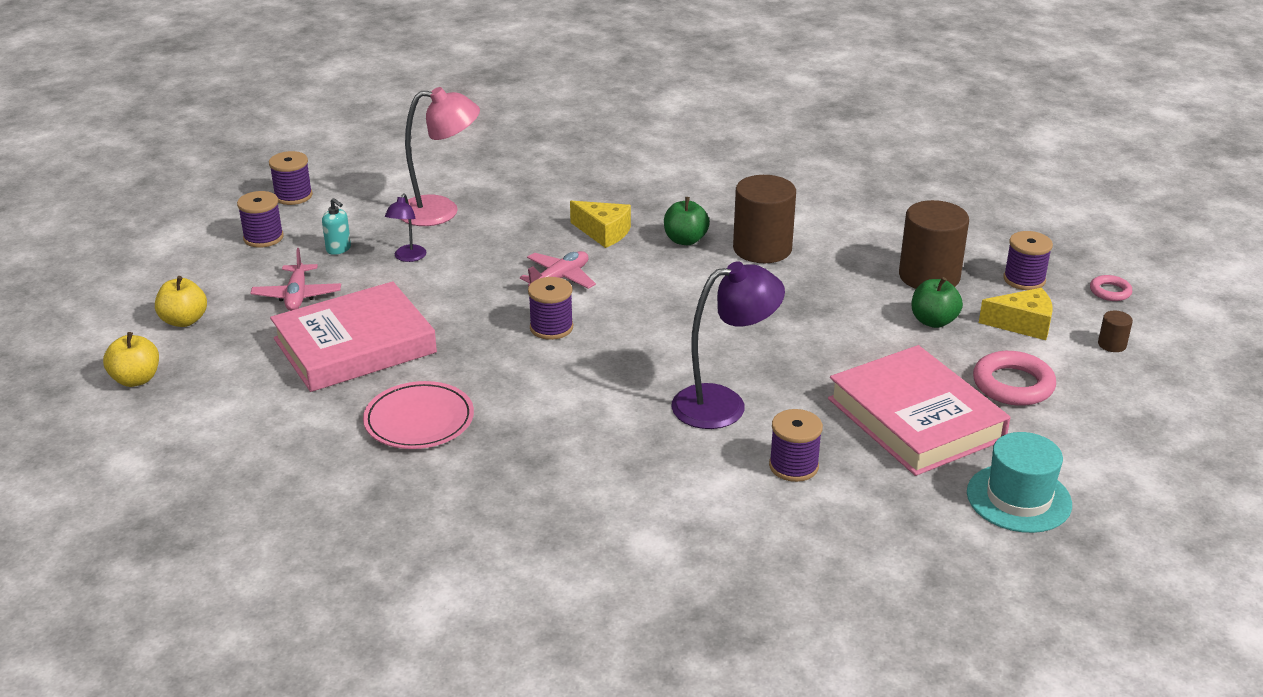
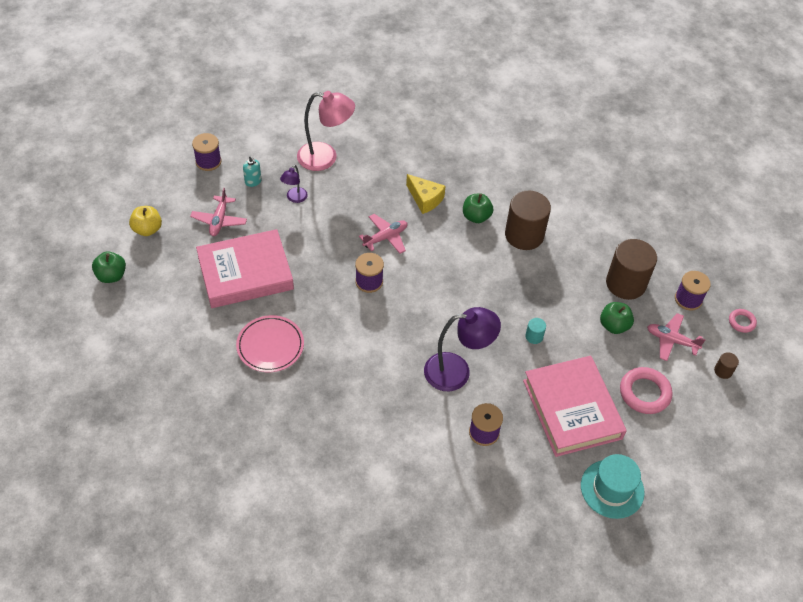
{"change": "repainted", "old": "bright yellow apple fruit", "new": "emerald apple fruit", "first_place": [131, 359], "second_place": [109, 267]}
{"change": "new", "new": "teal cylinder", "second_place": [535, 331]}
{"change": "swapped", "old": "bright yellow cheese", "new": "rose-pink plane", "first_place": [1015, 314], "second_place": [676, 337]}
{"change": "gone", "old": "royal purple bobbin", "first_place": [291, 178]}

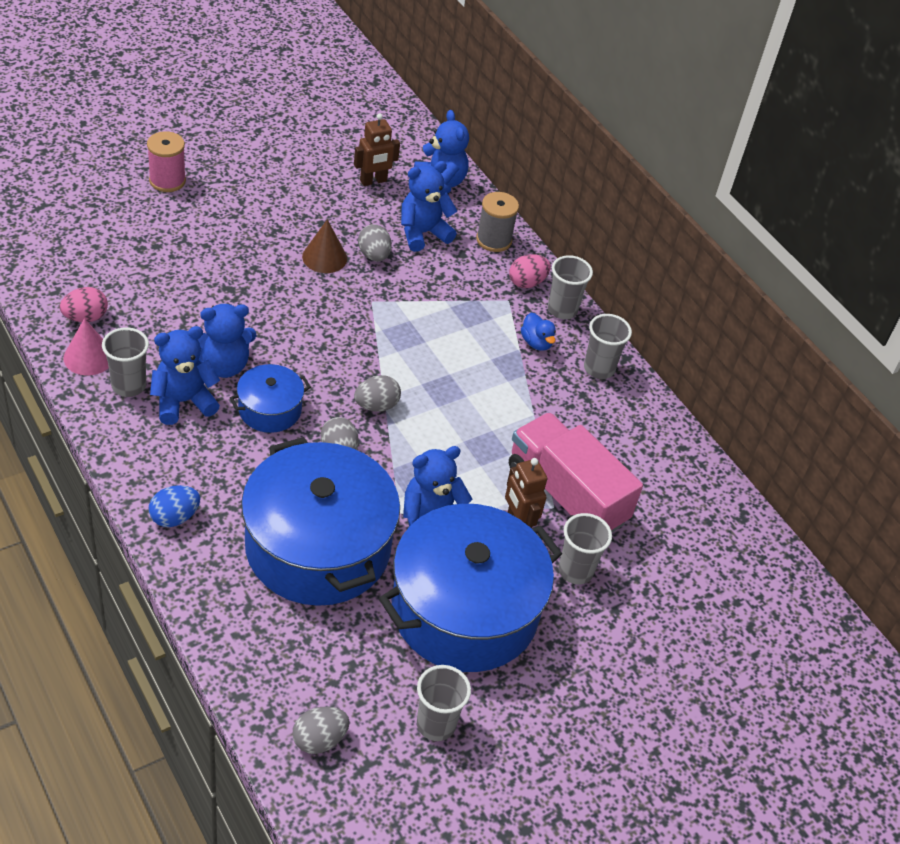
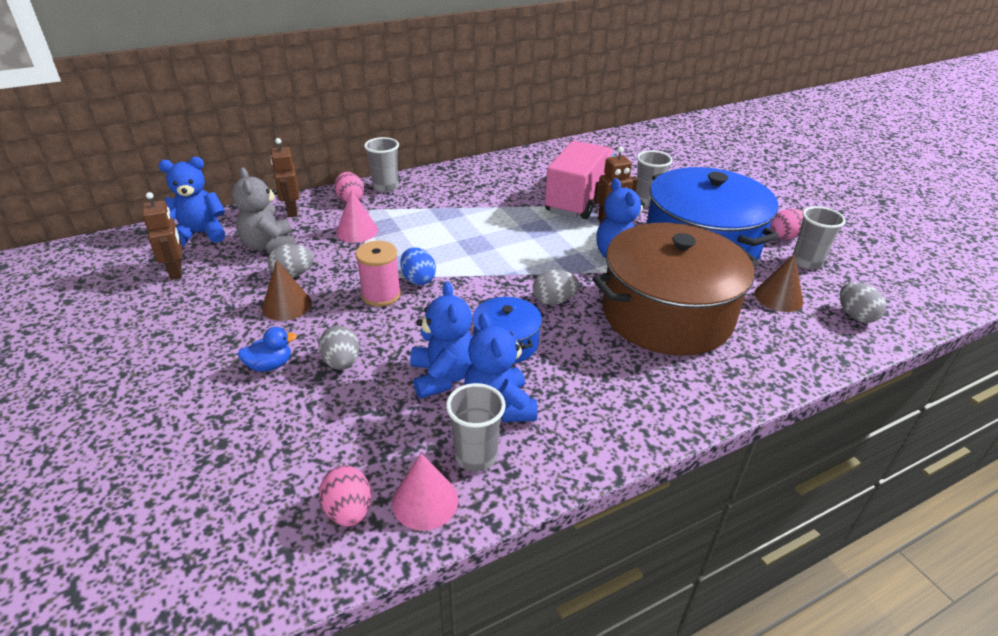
{"change": "repainted", "old": "blue stuffed bear", "new": "grey stuffed bear", "first_place": [429, 206], "second_place": [264, 210]}
{"change": "shifted", "old": "blue rubber duck", "first_place": [538, 332], "second_place": [267, 349]}
{"change": "swapped", "old": "grey bobbin", "new": "brown robot figure", "first_place": [497, 222], "second_place": [285, 177]}
{"change": "shifted", "old": "grey egg shape", "first_place": [377, 393], "second_place": [338, 348]}
{"change": "new", "new": "rose-pink cone", "second_place": [357, 216]}
{"change": "shifted", "old": "rose-pink bobbin", "first_place": [166, 161], "second_place": [378, 273]}
{"change": "shifted", "old": "blue egg shape", "first_place": [174, 506], "second_place": [418, 266]}
{"change": "rotated", "old": "rose-pink truck", "first_place": [576, 472], "second_place": [580, 180], "degrees": 150}
{"change": "repainted", "old": "blue stockpot", "new": "brown stockpot", "first_place": [320, 521], "second_place": [675, 289]}
{"change": "new", "new": "brown cone", "second_place": [779, 283]}
{"change": "new", "new": "rose-pink egg shape", "second_place": [786, 224]}
{"change": "gone", "old": "grey beaker", "first_place": [608, 346]}

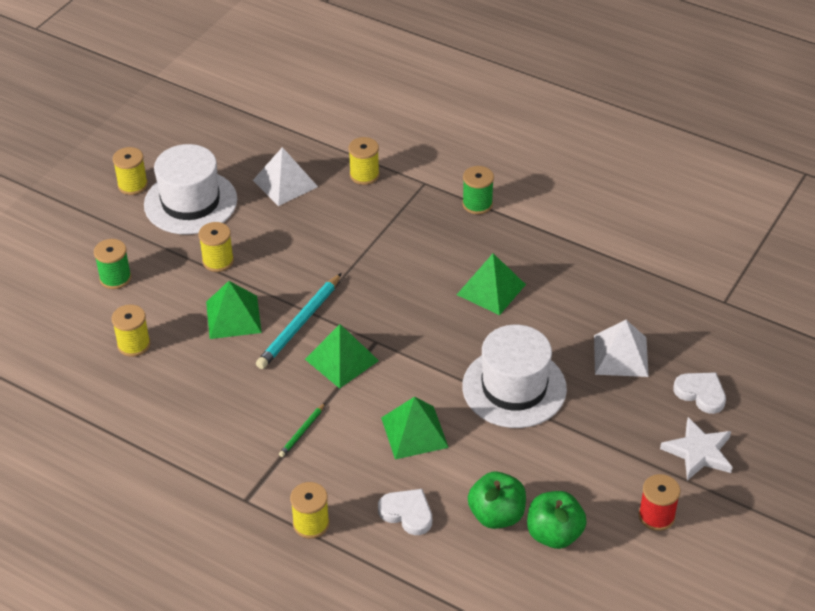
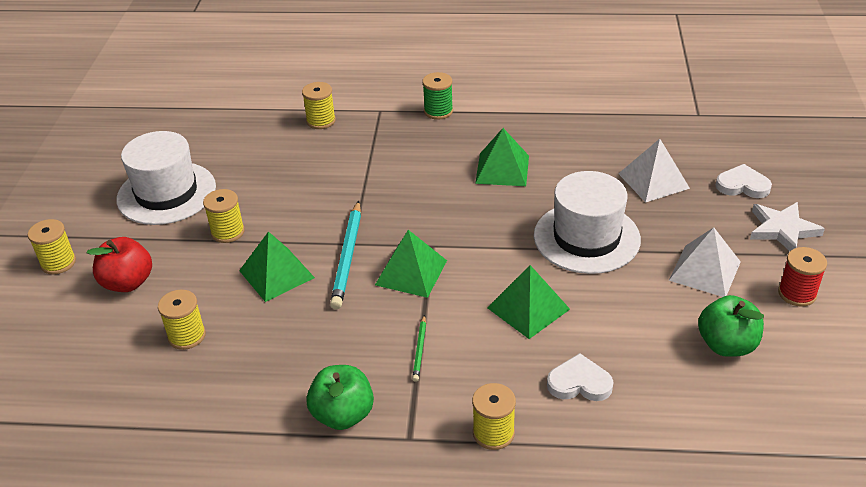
{"change": "shifted", "old": "bright yellow bobbin", "first_place": [130, 171], "second_place": [52, 247]}
{"change": "swapped", "old": "emerald bobbin", "new": "crimson apple fruit", "first_place": [112, 264], "second_place": [119, 264]}
{"change": "shifted", "old": "emerald apple fruit", "first_place": [497, 500], "second_place": [340, 397]}
{"change": "shifted", "old": "white pyramid", "first_place": [285, 176], "second_place": [705, 262]}

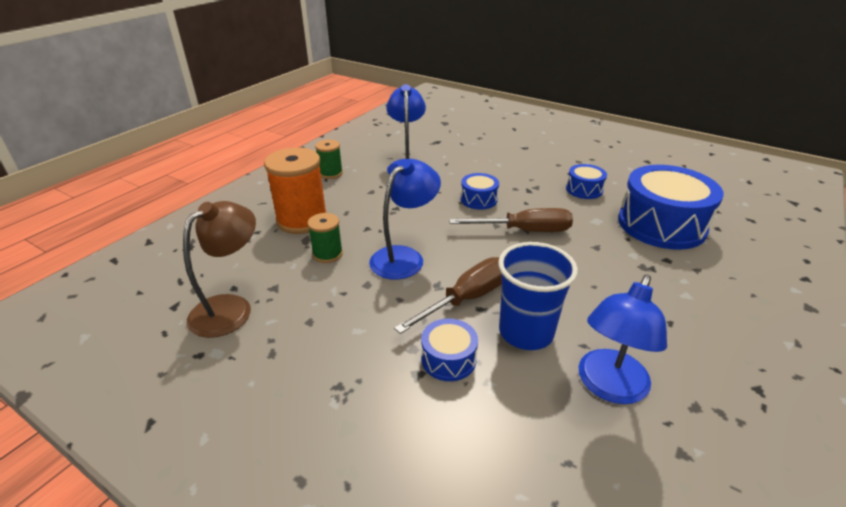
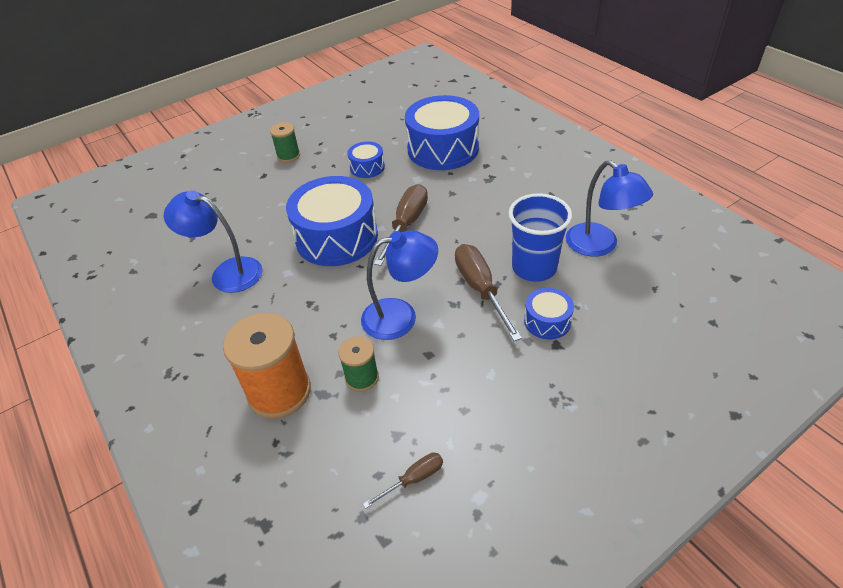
{"change": "shifted", "old": "emerald bobbin", "first_place": [329, 159], "second_place": [285, 142]}
{"change": "scaled", "old": "blue snare drum", "first_place": [480, 191], "second_place": [332, 221], "factor": 2.1}
{"change": "rotated", "old": "blue desk lamp", "first_place": [405, 219], "second_place": [399, 285], "degrees": 105}
{"change": "swapped", "old": "brown desk lamp", "new": "brown flat screwdriver", "first_place": [219, 269], "second_place": [403, 481]}

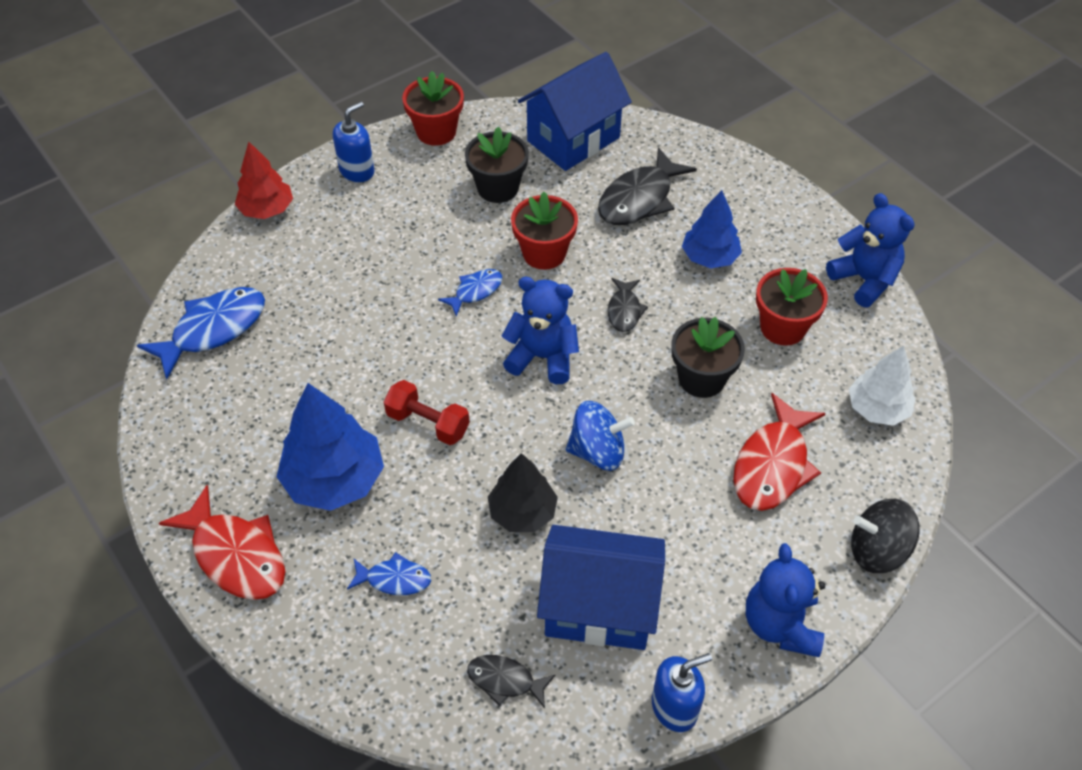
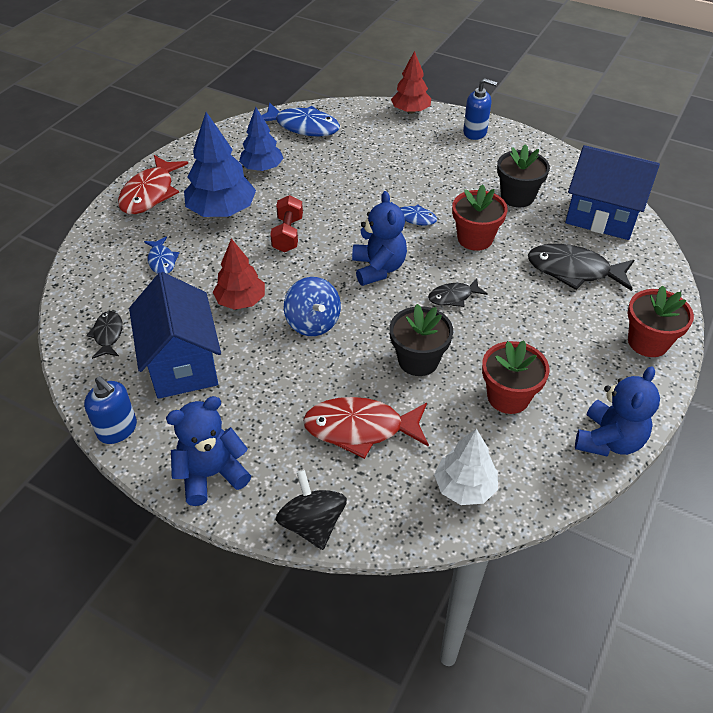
{"change": "repainted", "old": "black fir tree", "new": "crimson fir tree", "first_place": [523, 492], "second_place": [239, 274]}
{"change": "shifted", "old": "blue fir tree", "first_place": [712, 229], "second_place": [261, 139]}
{"change": "shifted", "old": "crimson plant pot", "first_place": [433, 108], "second_place": [661, 321]}

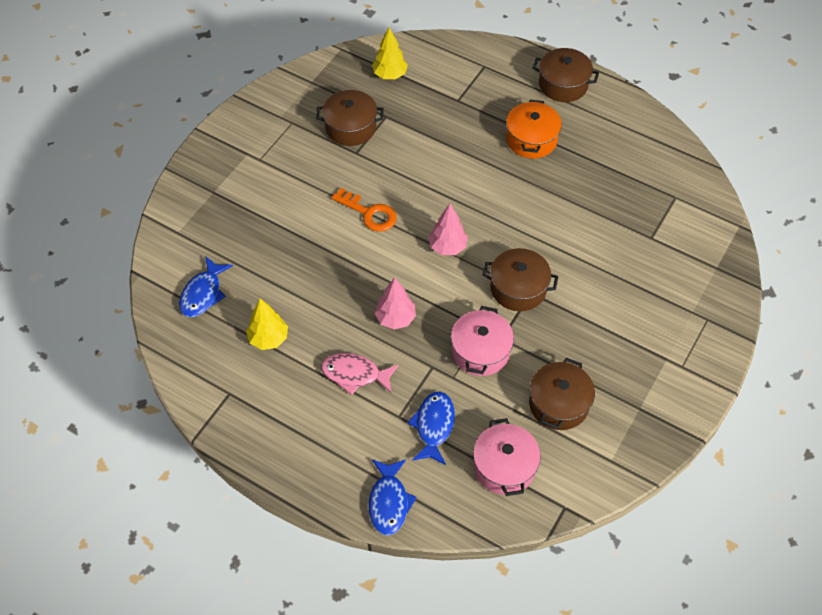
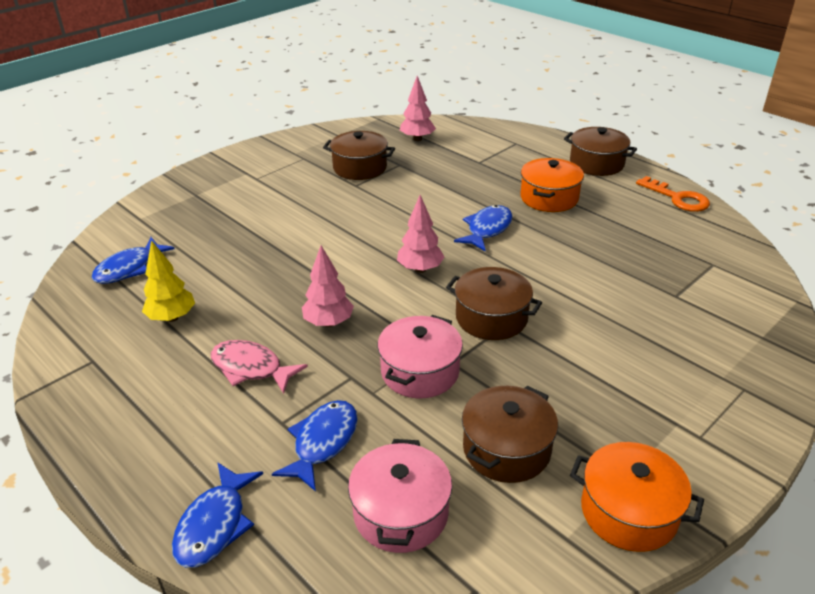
{"change": "repainted", "old": "bright yellow fir tree", "new": "rose-pink fir tree", "first_place": [390, 53], "second_place": [418, 108]}
{"change": "new", "new": "blue fish figure", "second_place": [483, 228]}
{"change": "new", "new": "bright orange stockpot", "second_place": [637, 497]}
{"change": "shifted", "old": "bright orange door key", "first_place": [364, 210], "second_place": [673, 194]}

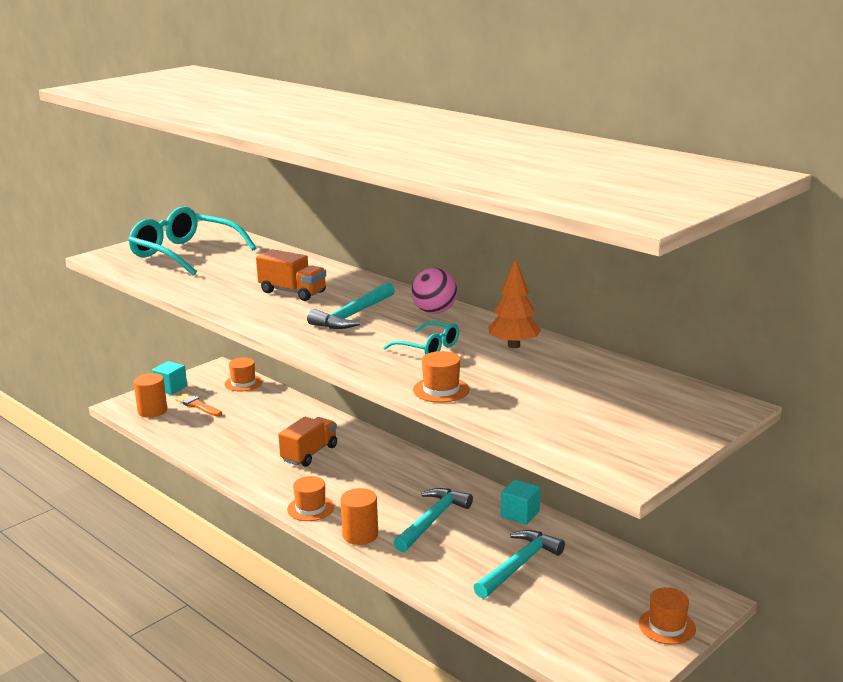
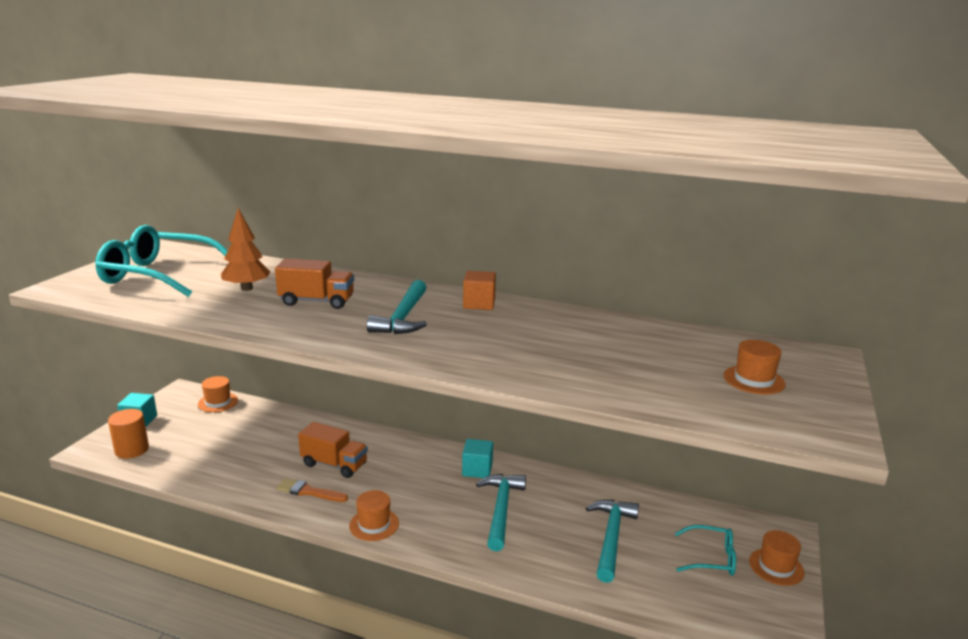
{"change": "shifted", "old": "bright orange fir tree", "first_place": [514, 303], "second_place": [245, 249]}
{"change": "shifted", "old": "bright orange brush", "first_place": [198, 405], "second_place": [312, 490]}
{"change": "rotated", "old": "bright orange truck", "first_place": [307, 442], "second_place": [333, 450], "degrees": 105}
{"change": "shifted", "old": "teal block", "first_place": [520, 502], "second_place": [477, 458]}
{"change": "swapped", "old": "rose-pink sphere", "new": "bright orange block", "first_place": [434, 291], "second_place": [479, 290]}
{"change": "shifted", "old": "teal glasses", "first_place": [421, 338], "second_place": [705, 550]}
{"change": "shifted", "old": "bright orange tall hat", "first_place": [441, 377], "second_place": [755, 367]}
{"change": "gone", "old": "bright orange cylinder", "first_place": [359, 516]}

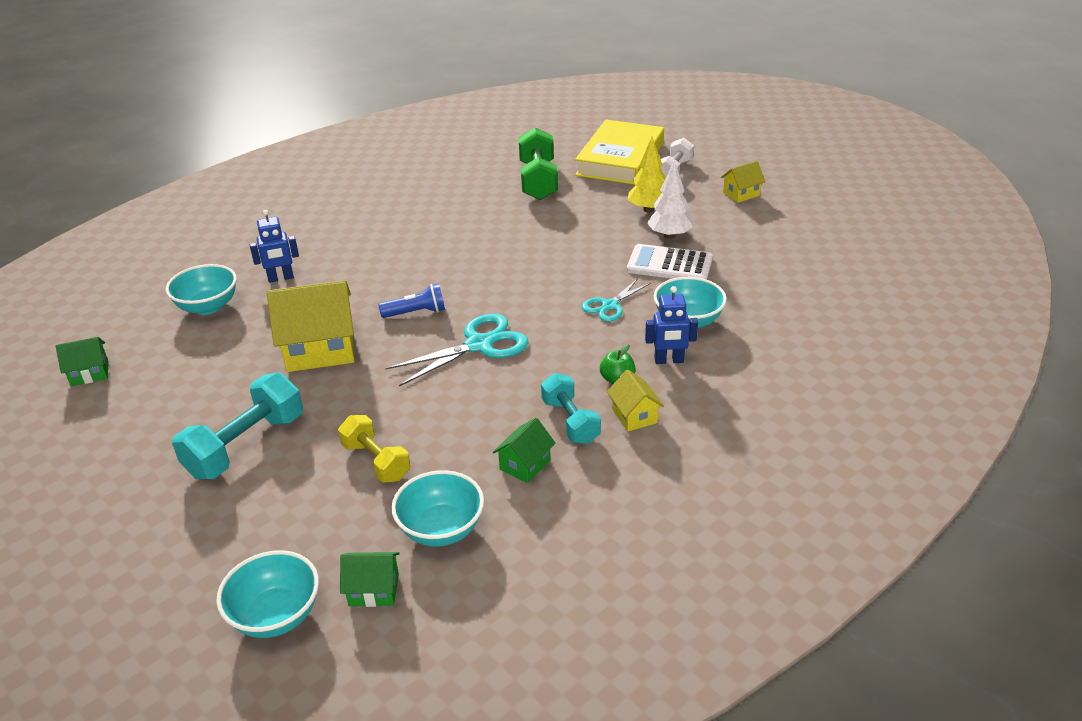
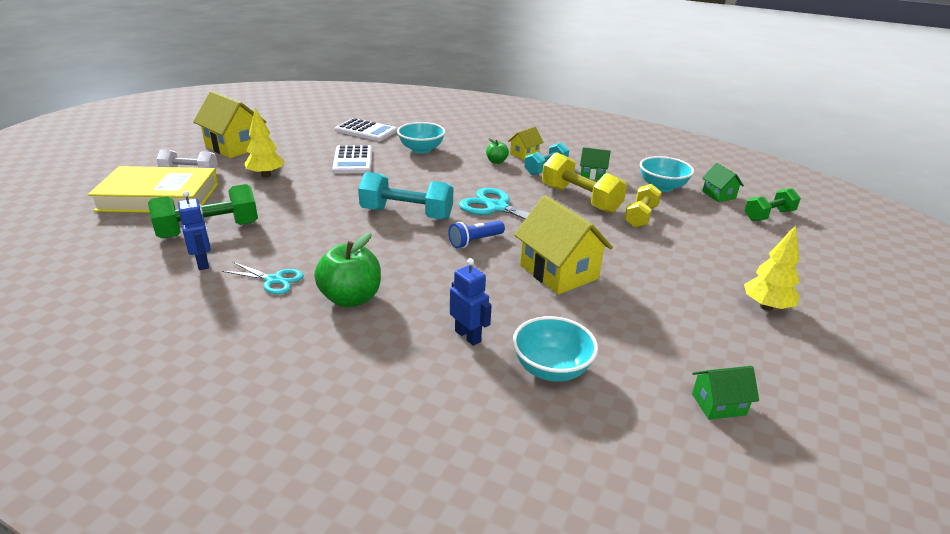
{"change": "shifted", "old": "blue robot figure", "first_place": [671, 325], "second_place": [194, 230]}
{"change": "scaled", "old": "bright yellow house", "first_place": [743, 182], "second_place": [229, 124], "factor": 1.93}
{"change": "shifted", "old": "teal scissors", "first_place": [616, 300], "second_place": [263, 278]}
{"change": "new", "new": "emerald apple fruit", "second_place": [347, 270]}
{"change": "new", "new": "white adding machine", "second_place": [366, 129]}
{"change": "shifted", "old": "teal dumbbell", "first_place": [237, 426], "second_place": [405, 196]}
{"change": "rotated", "old": "blue flashlight", "first_place": [411, 300], "second_place": [476, 234], "degrees": -90}
{"change": "new", "new": "bright yellow dumbbell", "second_place": [584, 183]}
{"change": "rotated", "old": "emerald house", "first_place": [82, 361], "second_place": [725, 393], "degrees": -60}
{"change": "swapped", "old": "teal deep dish", "new": "emerald dumbbell", "first_place": [267, 594], "second_place": [772, 204]}
{"change": "new", "new": "bright yellow fir tree", "second_place": [772, 268]}
{"change": "gone", "old": "white fir tree", "first_place": [670, 200]}

